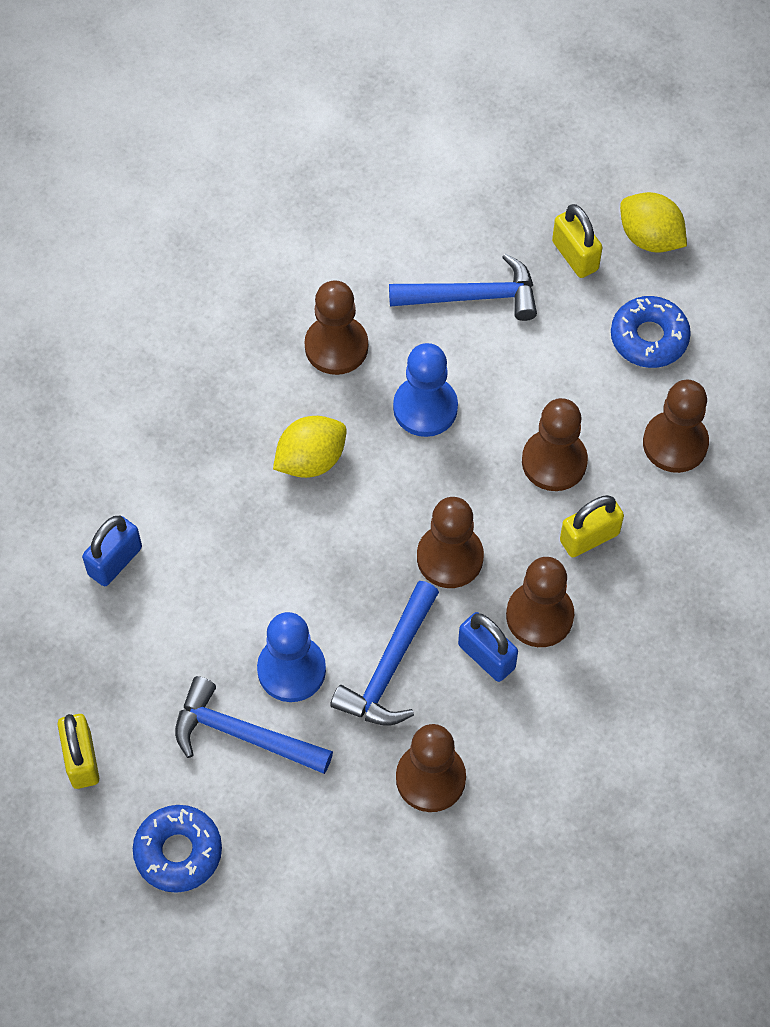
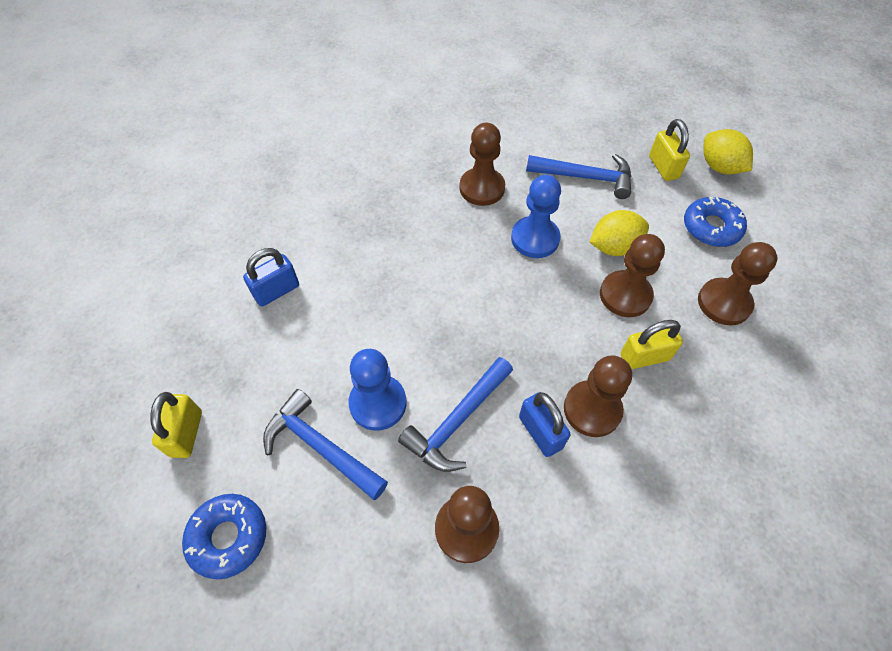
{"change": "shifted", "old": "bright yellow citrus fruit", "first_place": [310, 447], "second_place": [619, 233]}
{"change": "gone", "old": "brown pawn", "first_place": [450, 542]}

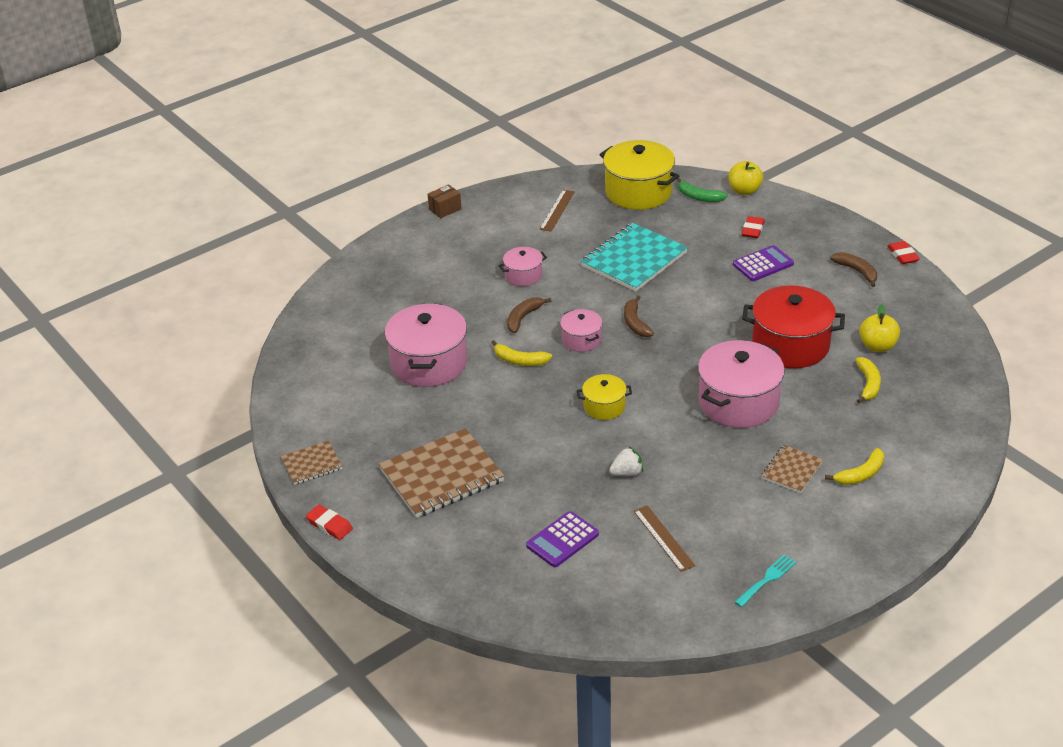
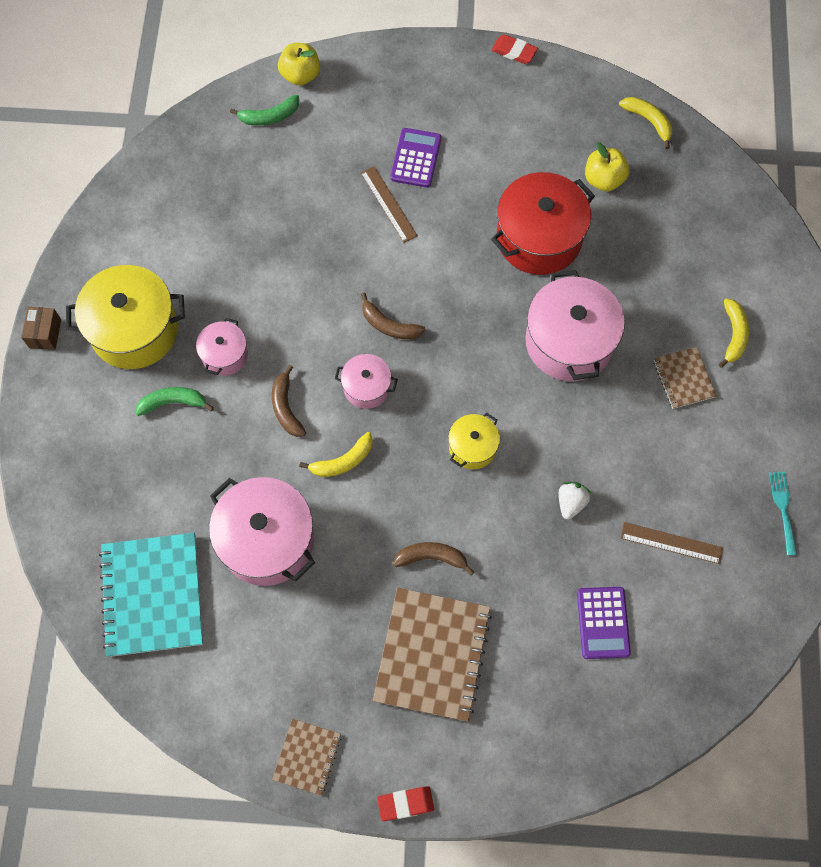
{"change": "shifted", "old": "bright yellow stockpot", "first_place": [639, 175], "second_place": [125, 317]}
{"change": "shifted", "old": "teal notebook", "first_place": [634, 257], "second_place": [151, 595]}
{"change": "new", "new": "emerald banana", "second_place": [174, 401]}
{"change": "shifted", "old": "brown measuring stick", "first_place": [557, 211], "second_place": [389, 204]}
{"change": "shifted", "old": "brown banana", "first_place": [853, 269], "second_place": [433, 559]}
{"change": "shifted", "old": "bright yellow banana", "first_place": [868, 380], "second_place": [645, 123]}
{"change": "gone", "old": "crimson gum eraser", "first_place": [753, 227]}

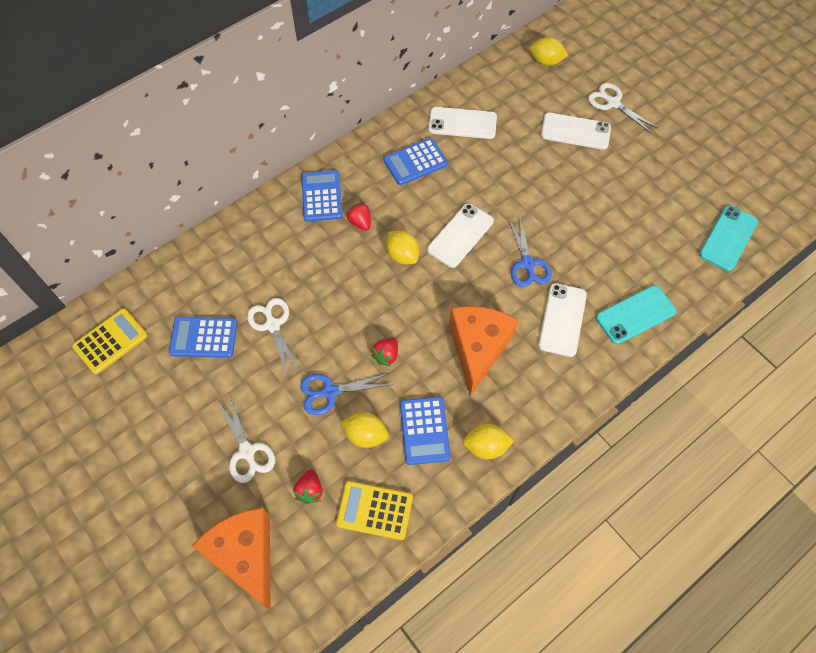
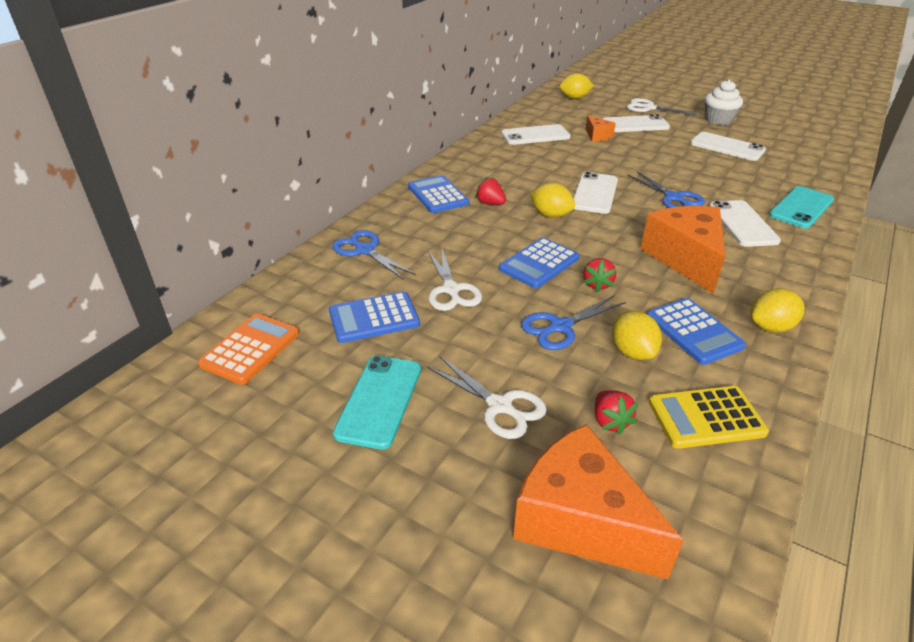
{"change": "repainted", "old": "bright yellow adding machine", "new": "bright orange adding machine", "first_place": [110, 341], "second_place": [248, 349]}
{"change": "new", "new": "blue scissors", "second_place": [373, 255]}
{"change": "shifted", "old": "teal mobile phone", "first_place": [728, 238], "second_place": [377, 403]}
{"change": "rotated", "old": "white scissors", "first_place": [273, 336], "second_place": [455, 280], "degrees": -150}
{"change": "shifted", "old": "blue adding machine", "first_place": [415, 161], "second_place": [539, 263]}
{"change": "new", "new": "bright orange cheese", "second_place": [601, 128]}
{"change": "rotated", "old": "bright yellow citrus fruit", "first_place": [364, 430], "second_place": [637, 335], "degrees": 75}
{"change": "new", "new": "white mobile phone", "second_place": [728, 146]}
{"change": "new", "new": "white cupcake", "second_place": [723, 102]}

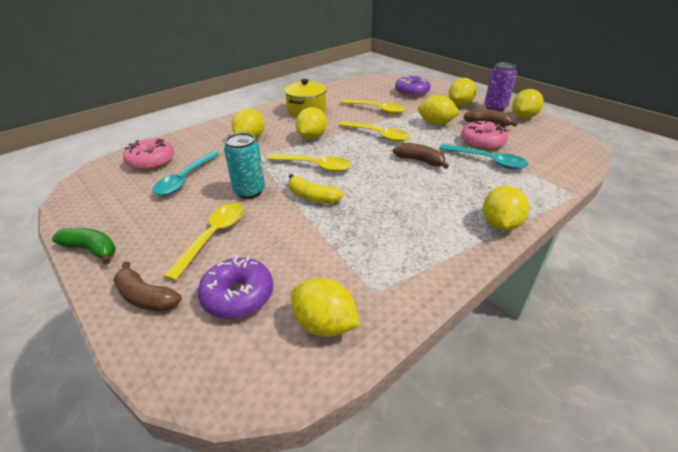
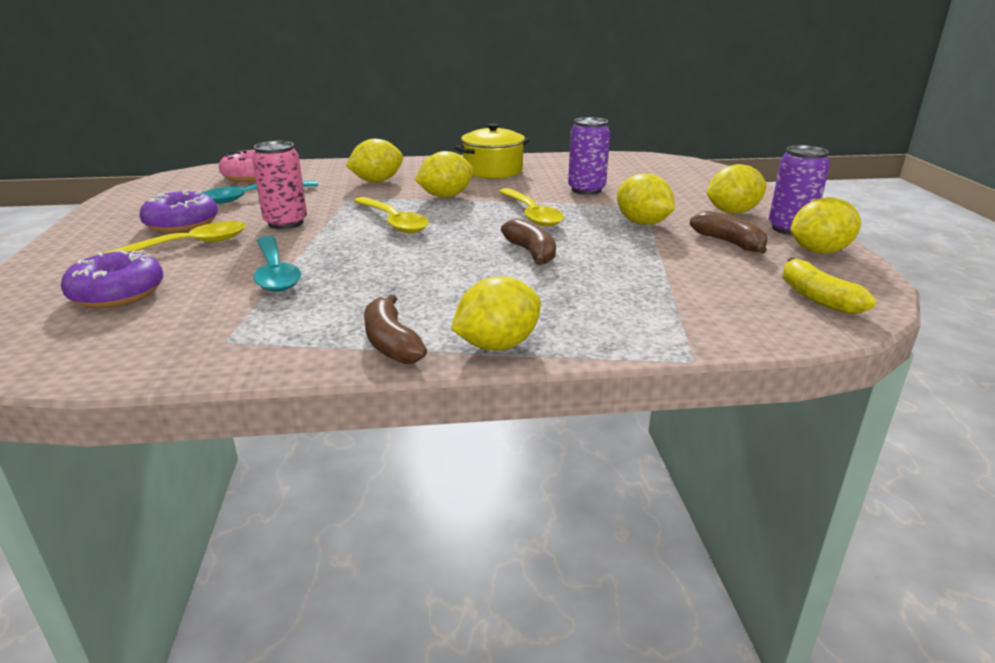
{"change": "shifted", "old": "royal purple glazed donut", "first_place": [413, 86], "second_place": [179, 211]}
{"change": "repainted", "old": "teal can", "new": "rose-pink can", "first_place": [244, 166], "second_place": [279, 185]}
{"change": "shifted", "old": "teal tablespoon", "first_place": [484, 156], "second_place": [277, 264]}
{"change": "shifted", "old": "brown banana", "first_place": [147, 287], "second_place": [395, 329]}
{"change": "swapped", "old": "bright yellow tablespoon", "new": "royal purple can", "first_place": [373, 106], "second_place": [589, 156]}
{"change": "shifted", "old": "bright yellow banana", "first_place": [316, 189], "second_place": [829, 285]}
{"change": "gone", "old": "emerald banana", "first_place": [84, 246]}
{"change": "gone", "old": "bright yellow citrus fruit", "first_place": [326, 307]}
{"change": "gone", "old": "rose-pink glazed donut", "first_place": [484, 135]}

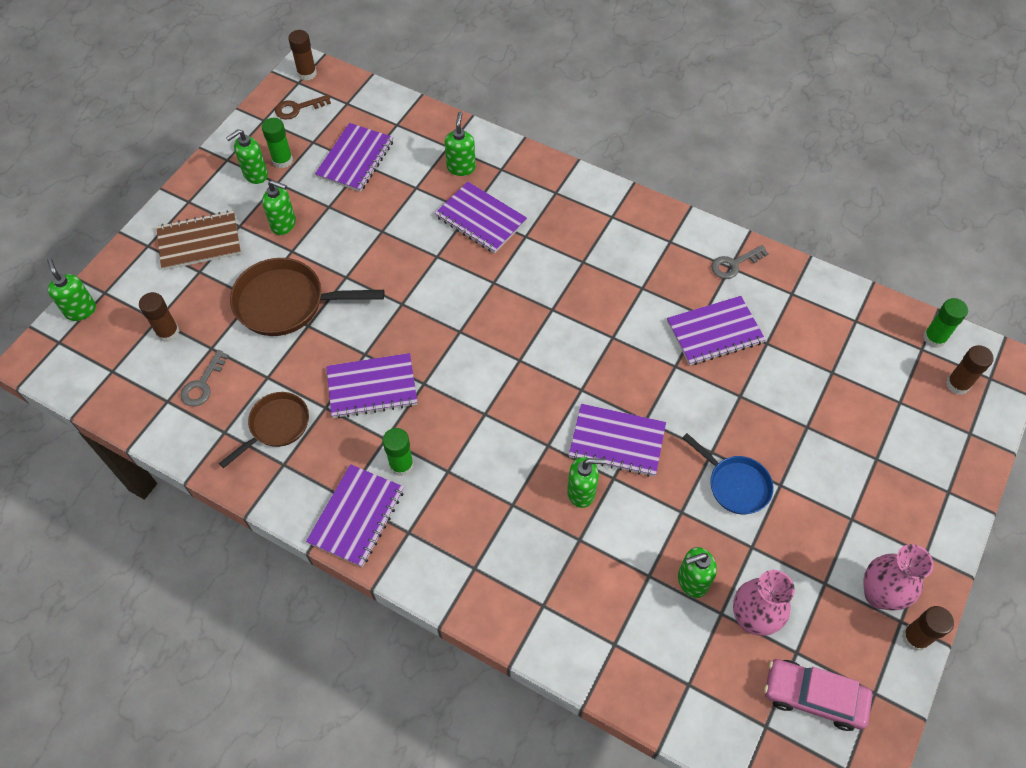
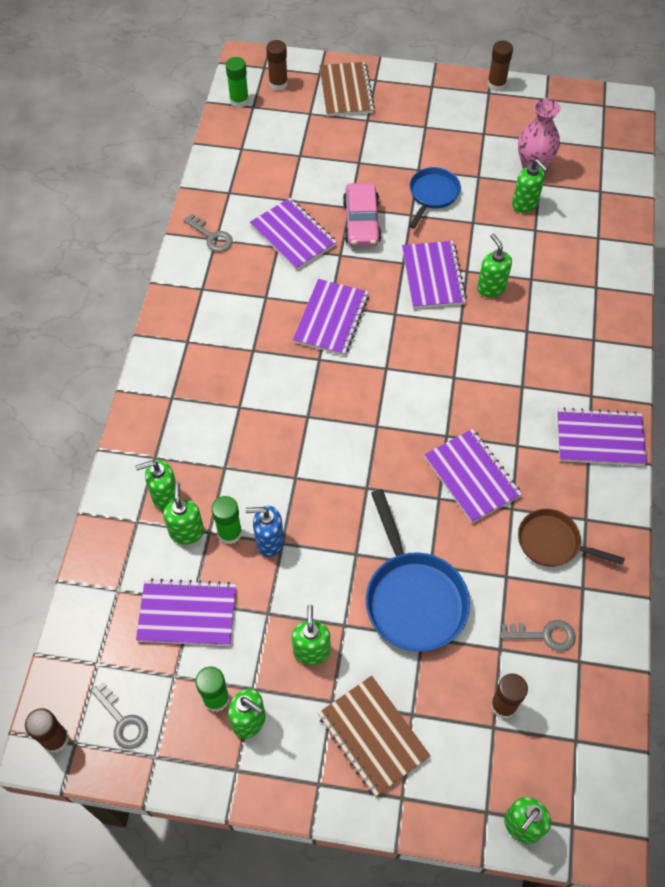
{"change": "repainted", "old": "brown door key", "new": "grey door key", "first_place": [303, 107], "second_place": [119, 715]}
{"change": "new", "new": "emerald pump bottle", "second_place": [183, 513]}
{"change": "shifted", "old": "emerald stick of glue", "first_place": [398, 452], "second_place": [226, 520]}
{"change": "new", "new": "blue pump bottle", "second_place": [265, 531]}
{"change": "shifted", "old": "royal purple notebook", "first_place": [481, 218], "second_place": [331, 317]}
{"change": "new", "new": "brown notebook", "second_place": [347, 89]}
{"change": "shifted", "old": "rose-pink automobile", "first_place": [818, 695], "second_place": [362, 214]}
{"change": "repainted", "old": "brown skillet", "new": "blue skillet", "first_place": [307, 297], "second_place": [418, 570]}
{"change": "gone", "old": "rose-pink tall vase", "first_place": [898, 577]}

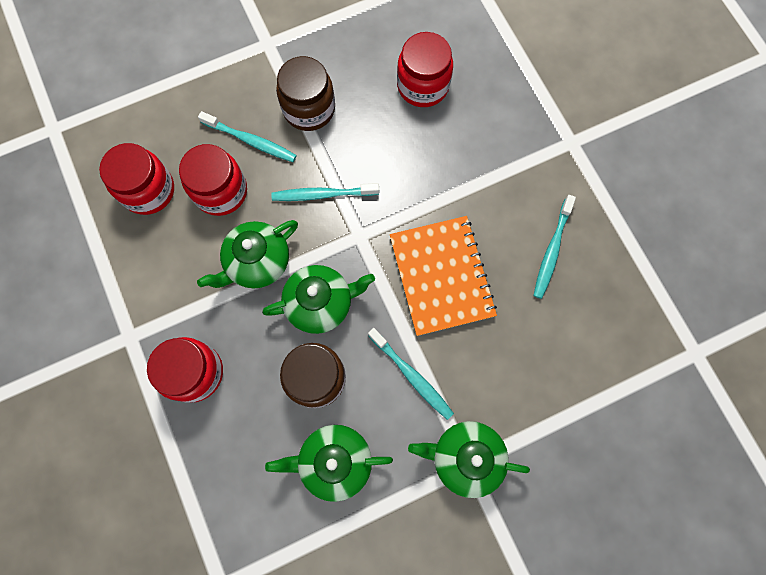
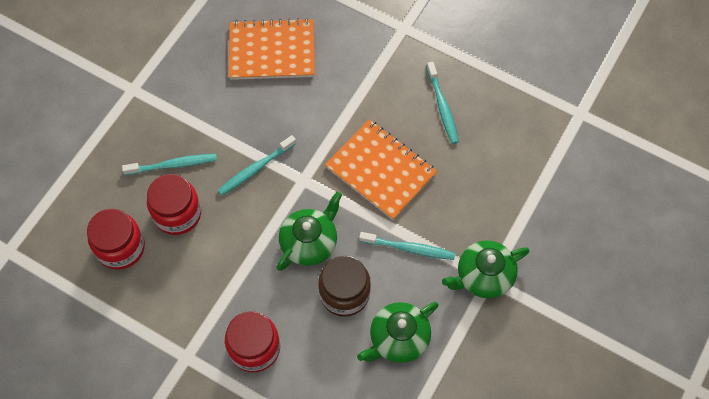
{"change": "swapped", "old": "crimson jam jar", "new": "bright orange notebook", "first_place": [425, 69], "second_place": [272, 49]}
{"change": "gone", "old": "emerald teapot", "first_place": [247, 254]}
{"change": "gone", "old": "brown jam jar", "first_place": [305, 93]}

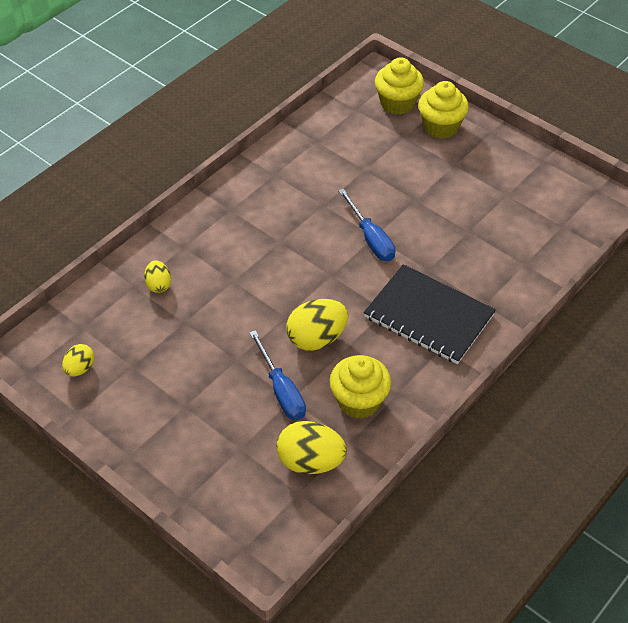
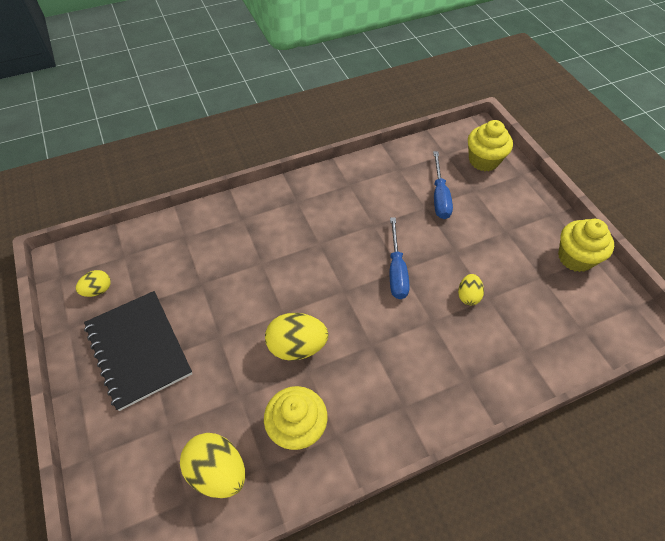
{"change": "shifted", "old": "black notebook", "first_place": [430, 314], "second_place": [138, 351]}
{"change": "shifted", "old": "blue flat screwdriver", "first_place": [277, 375], "second_place": [443, 185]}
{"change": "shifted", "old": "bright yellow egg shape", "first_place": [157, 276], "second_place": [471, 289]}
{"change": "shifted", "old": "bright yellow cupcake", "first_place": [443, 110], "second_place": [586, 245]}

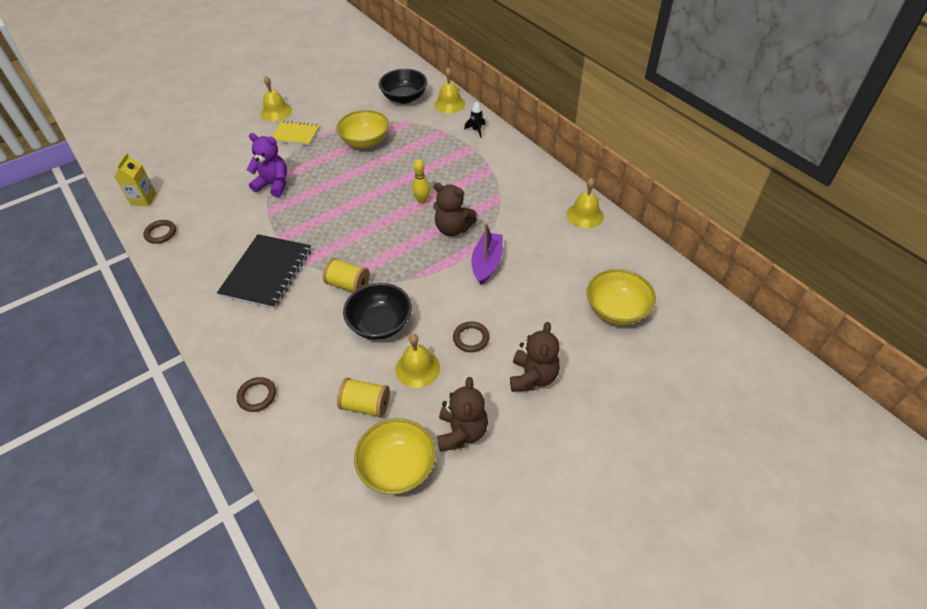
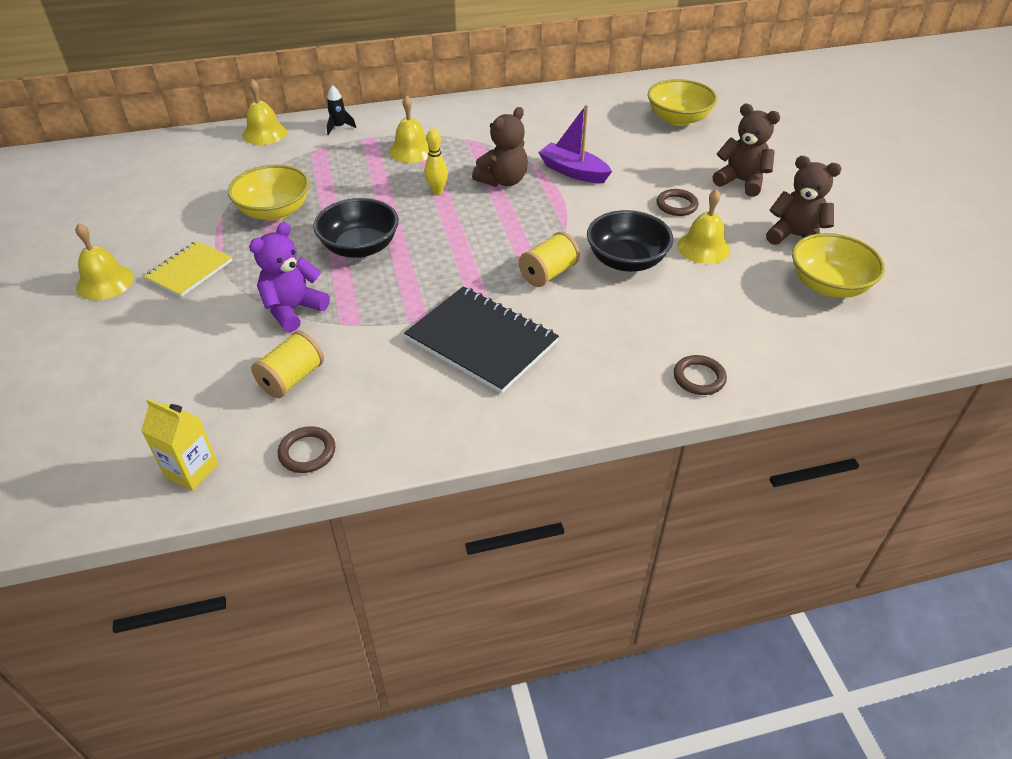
{"change": "shifted", "old": "bright yellow bobbin", "first_place": [363, 398], "second_place": [287, 364]}
{"change": "shifted", "old": "black deep dish", "first_place": [403, 86], "second_place": [356, 228]}
{"change": "shifted", "old": "bright yellow school bell", "first_place": [585, 203], "second_place": [409, 129]}

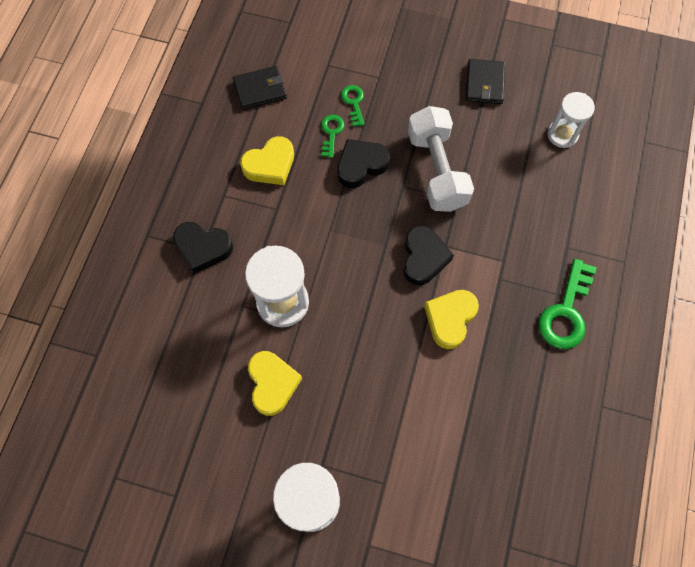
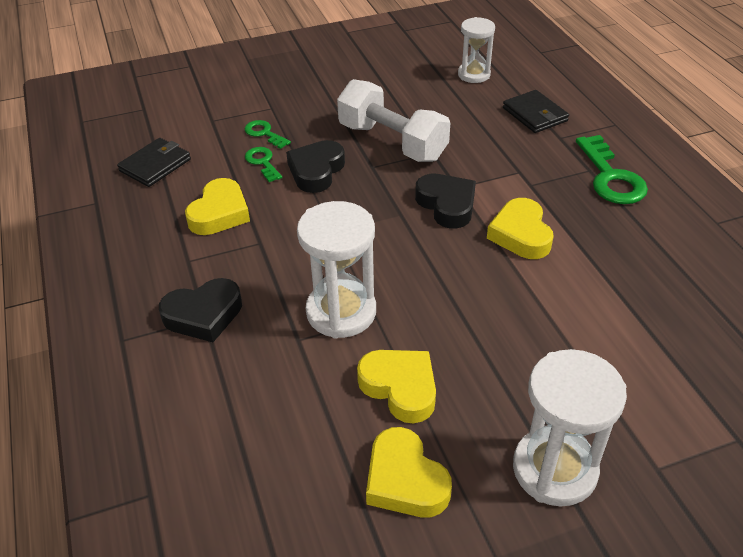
{"change": "new", "new": "bright yellow heart", "second_place": [409, 472]}
{"change": "shifted", "old": "black billfold", "first_place": [485, 81], "second_place": [536, 111]}

